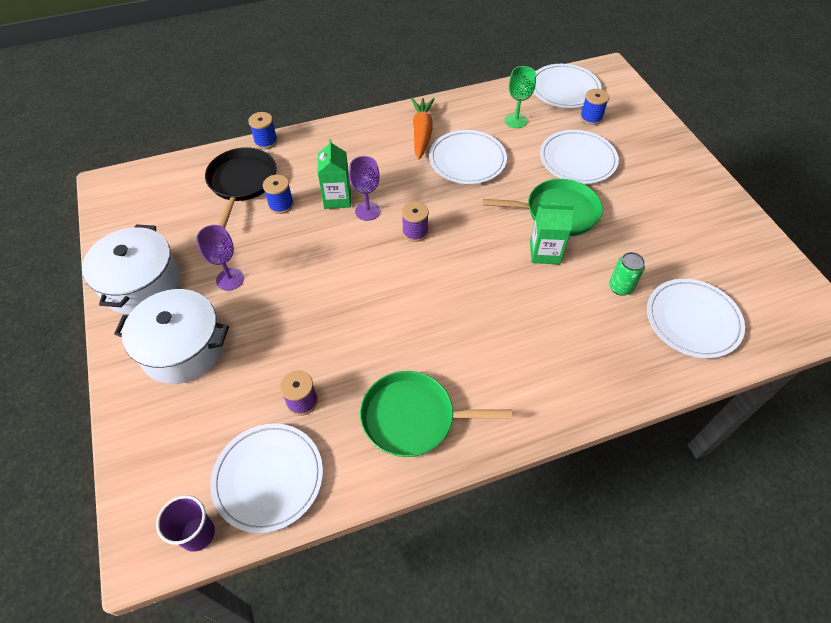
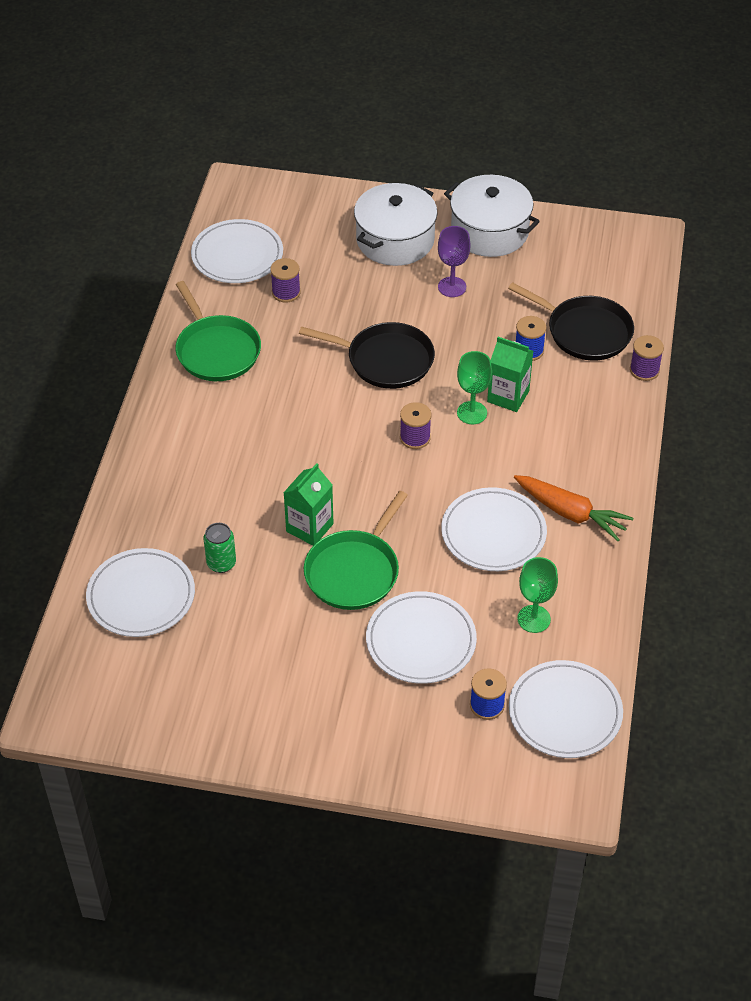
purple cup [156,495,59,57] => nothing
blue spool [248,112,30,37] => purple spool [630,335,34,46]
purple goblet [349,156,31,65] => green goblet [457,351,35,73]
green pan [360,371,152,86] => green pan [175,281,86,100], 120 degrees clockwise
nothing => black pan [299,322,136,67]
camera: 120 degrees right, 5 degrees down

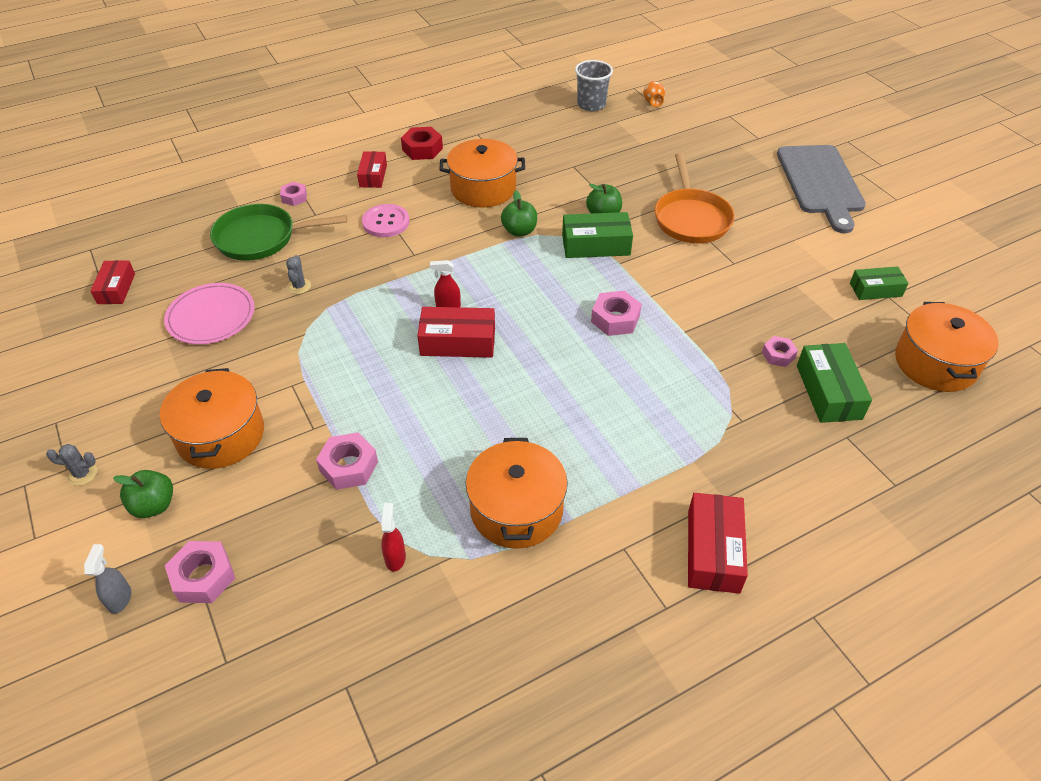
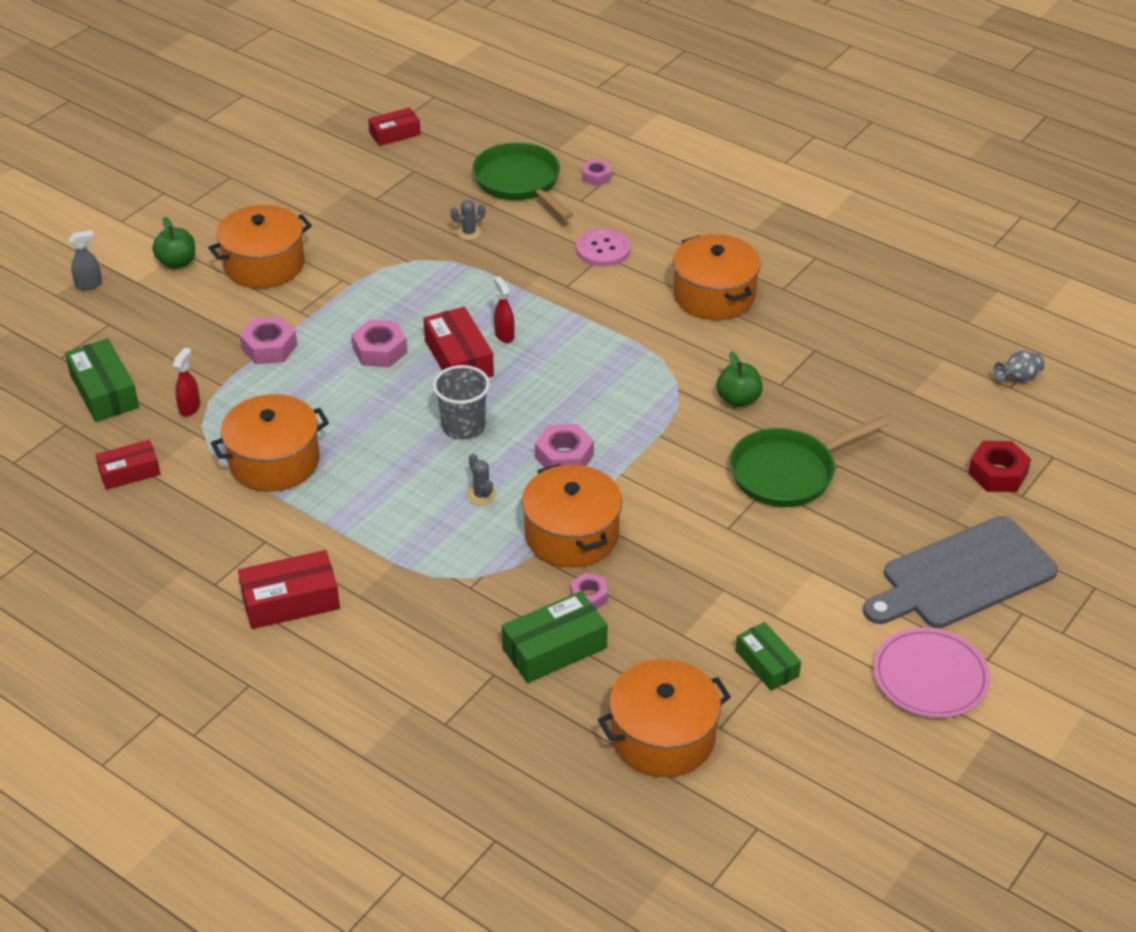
grey cactus [46,444,51,42] => grey cactus [467,454,29,51], relocated
pink plate [164,283,91,61] => pink plate [873,627,117,91], relocated
pink nut [165,541,70,62] => pink nut [351,320,56,47], relocated
red box [357,151,30,37] => red box [95,440,66,50], relocated
red spray bottle [381,503,25,69] => red spray bottle [173,348,27,69], 45 degrees counterclockwise
red nut [401,127,42,33] => red nut [968,441,63,51], relocated
green apple [501,190,36,47] => nothing
green box [562,212,71,46] => green box [65,339,74,83], relocated
grey cup [575,60,38,51] => grey cup [433,365,57,74], relocated
orange vase [643,81,22,26] => grey vase [993,351,52,32]
orange pan [655,153,80,90] => green pan [730,416,159,91]
nothing => orange pot [522,463,100,105]
camera: 65 degrees right, 5 degrees down

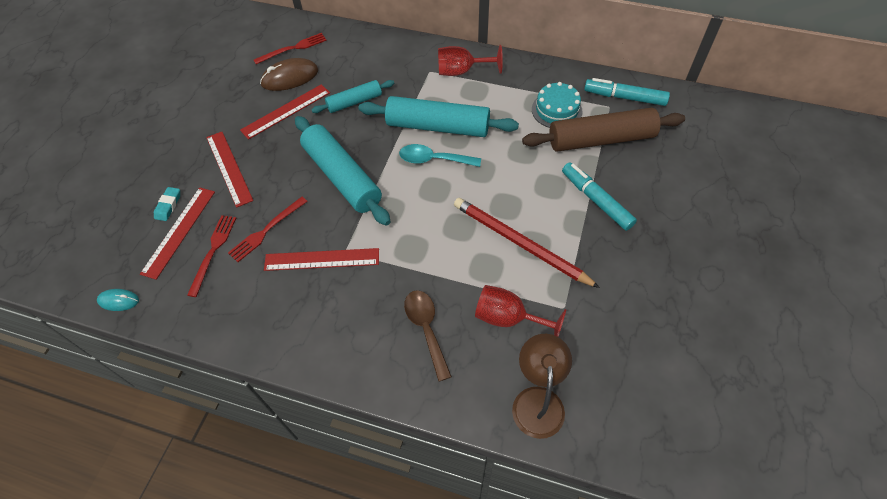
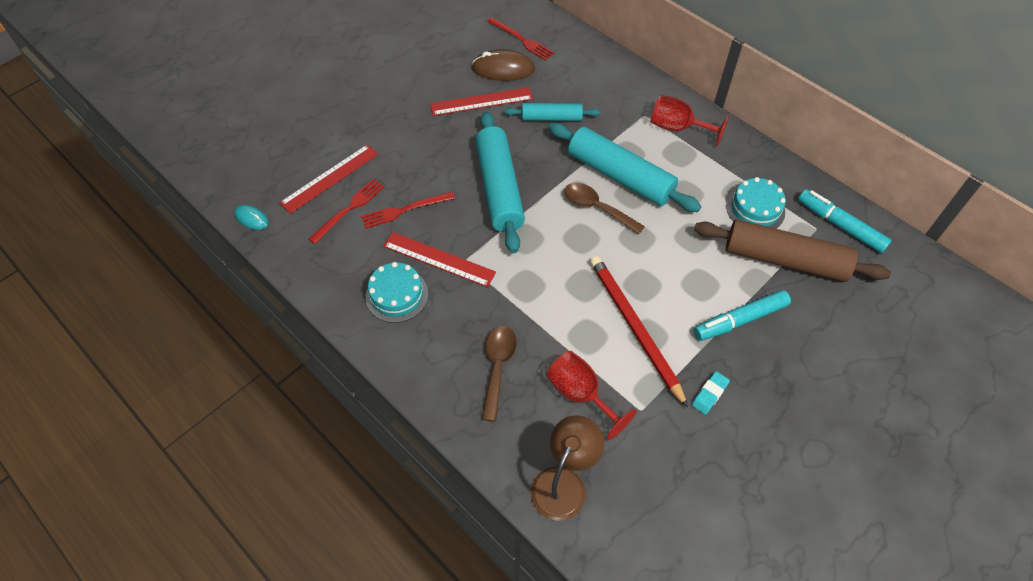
turquoise eraser [154,187,26,34] => turquoise eraser [692,371,38,44], relocated
red ruler [206,132,47,76] => nothing
red fork [254,33,73,31] => red fork [487,17,67,43], 45 degrees clockwise
turquoise spoon [399,144,82,23] => brown spoon [564,183,81,52]
turquoise marker [562,162,75,69] => turquoise marker [694,290,97,51], 105 degrees counterclockwise
nothing => turquoise cake [366,262,62,61]
camera: 25 degrees right, 0 degrees up

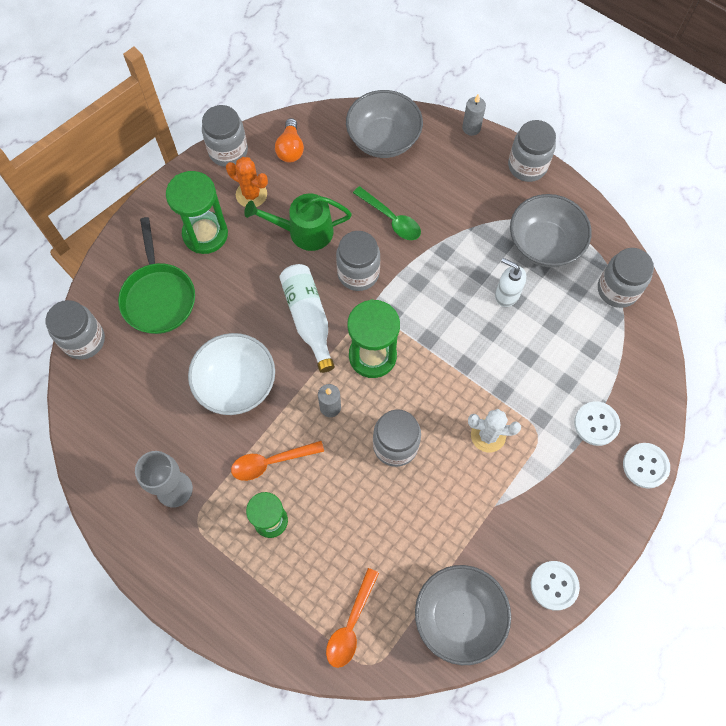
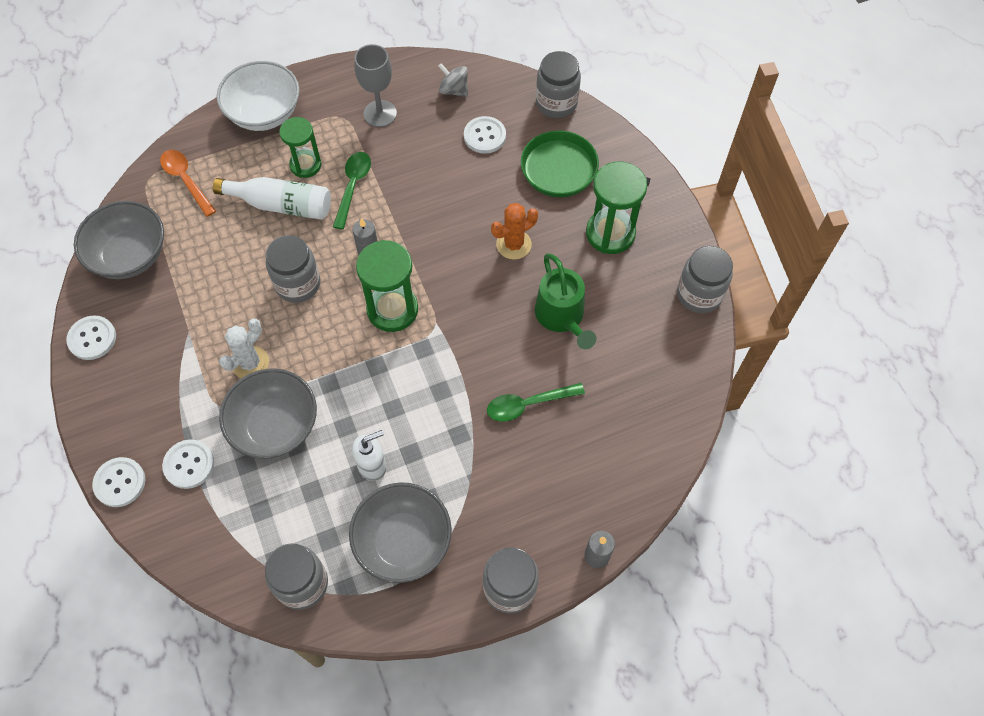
white bowl [188,333,87,82] => white bowl [217,61,83,70], relocated
orange cactus [226,157,42,50] => orange cactus [491,203,47,57], relocated
orange spoon [231,441,93,40] => green spoon [333,152,38,78]
green watering can [244,193,108,58] => green watering can [535,253,61,97], 135 degrees clockwise
orange light bulb [275,118,29,45] => nothing
white bottle [280,264,55,109] => white bottle [213,177,118,43], relocated
grey jar [336,231,44,60] => nothing
grey bowl [346,90,77,68] => grey bowl [219,368,98,91], relocated
nothing => grey spinning top [438,63,30,34]
nothing => white button [464,116,42,38]
camera: 120 degrees right, 5 degrees down

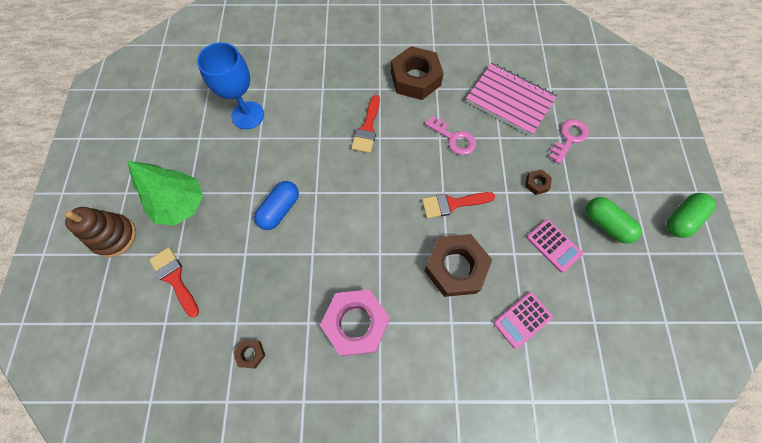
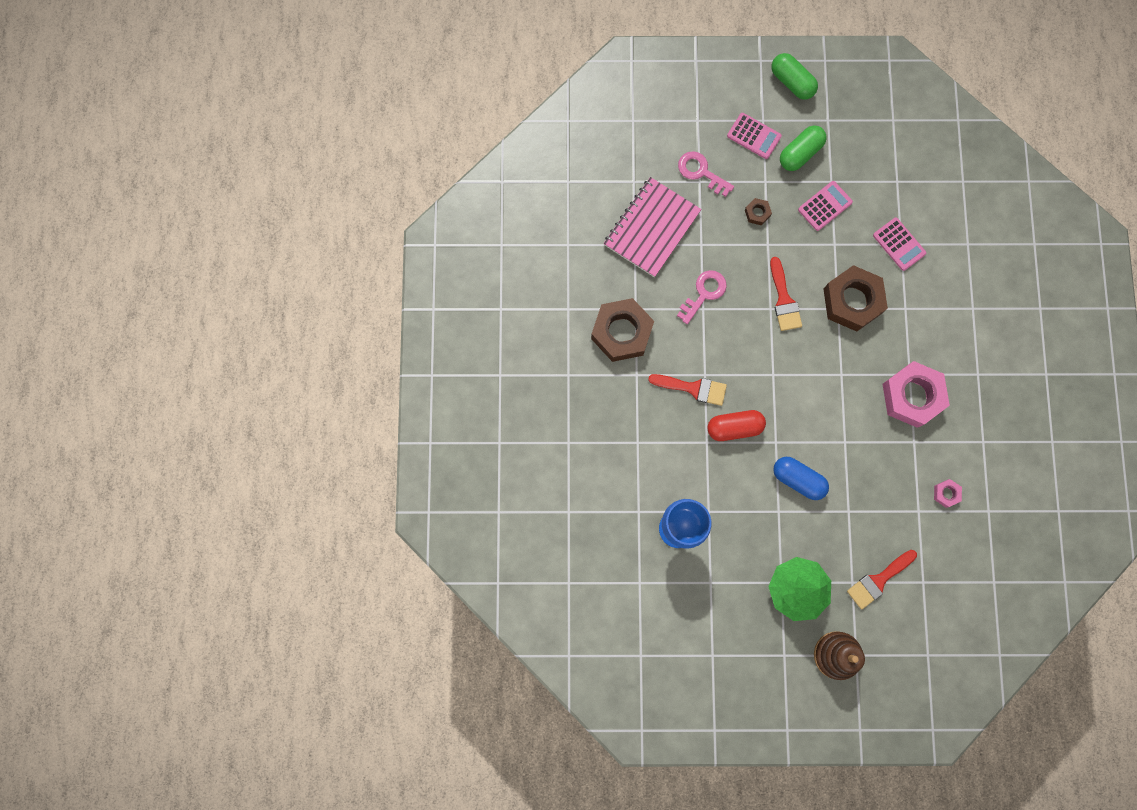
brown nut [233,340,33,28] => pink nut [934,479,28,29]
nothing => red capsule [707,410,59,31]
nothing => pink calculator [727,113,55,46]
camera: 90 degrees left, 10 degrees up

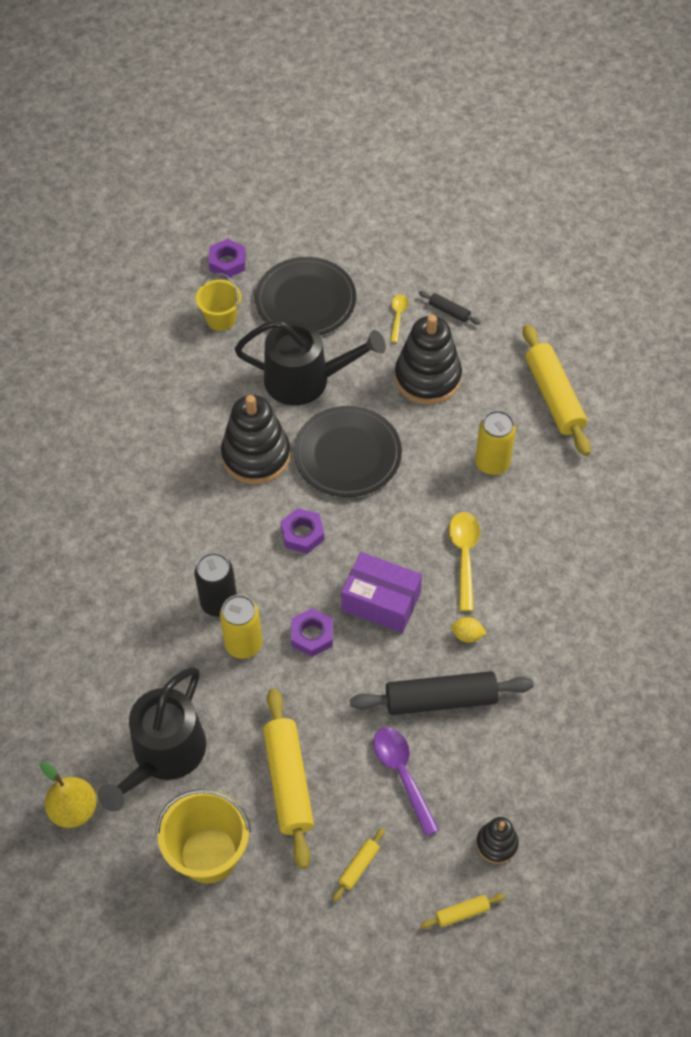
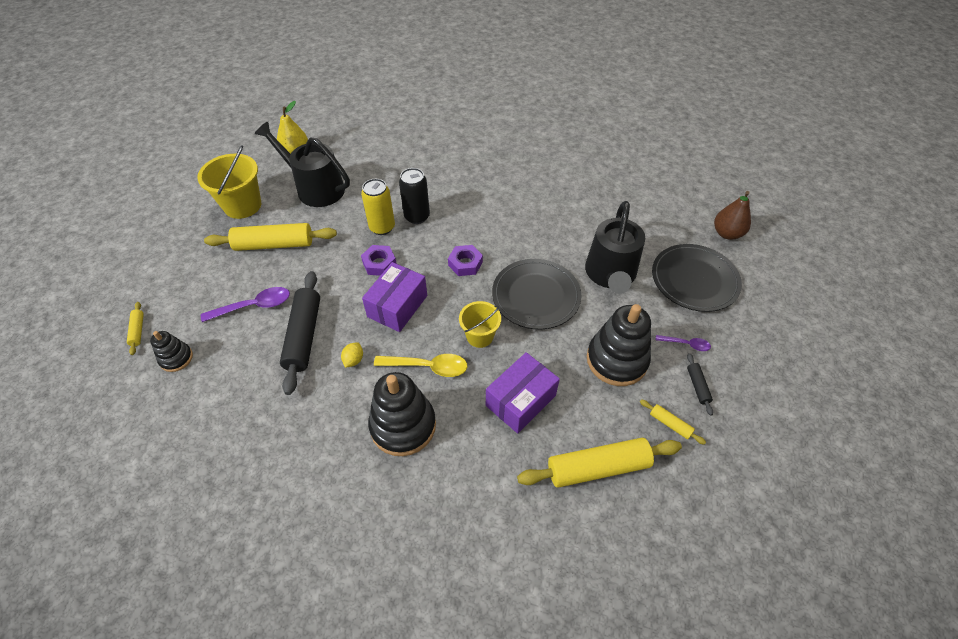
yellow bucket [196,273,45,58] => yellow bucket [459,301,42,47], relocated
purple nut [209,239,37,40] => brown pear [714,191,37,49]
black stacking toy [221,395,69,89] => black stacking toy [368,372,68,84], relocated
yellow rolling pin [333,828,52,73] => yellow rolling pin [640,399,66,46], relocated
yellow spoon [390,294,18,48] => purple spoon [656,335,55,16]
black rolling pin [419,291,62,34] => black rolling pin [687,353,26,63], 45 degrees counterclockwise
yellow can [475,410,41,65] => purple box [486,352,74,81]
camera: 95 degrees right, 5 degrees down

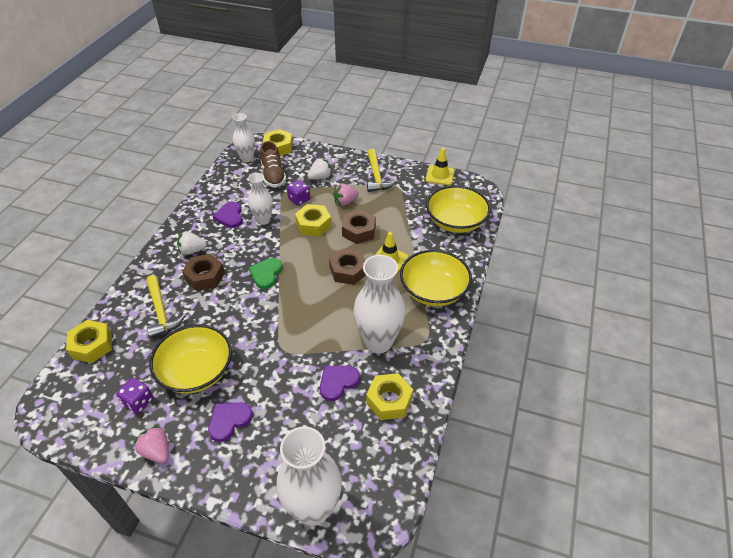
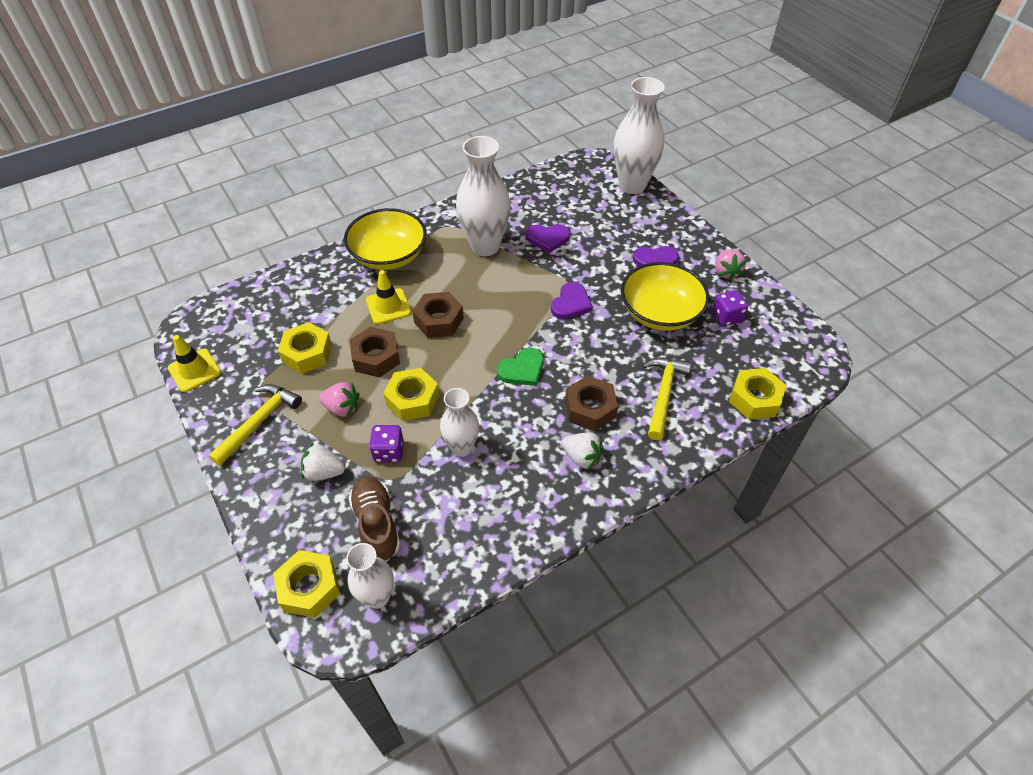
purple heart [213,202,30,26] => purple heart [551,282,42,37], relocated
brown shoe [260,141,26,46] => brown shoe [348,476,53,86], 45 degrees counterclockwise
yellow nut [366,373,47,47] => yellow nut [278,322,54,52], relocated
yellow bowl [426,186,65,47] => nothing
camera: 140 degrees left, 5 degrees up

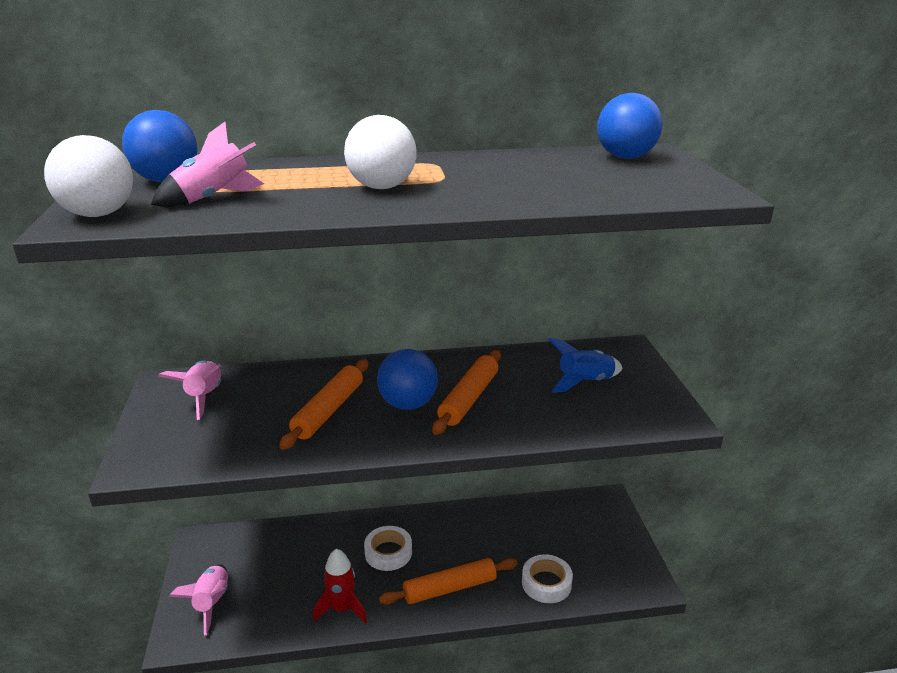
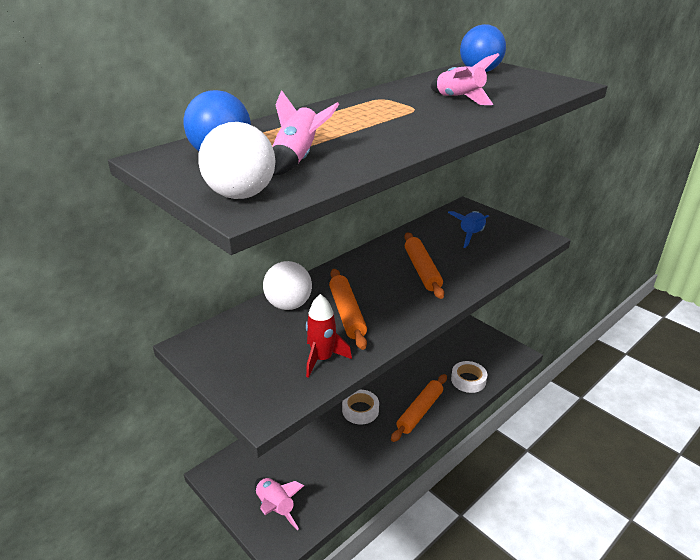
pink rocket [158,361,63,59] => pink rocket [430,53,69,52], relocated
red rocket [313,549,54,74] => red rocket [306,294,46,84], relocated
white ball [344,115,73,74] => white ball [263,261,49,49], relocated
blue ball [377,349,61,61] => nothing
camera: 35 degrees left, 5 degrees up

